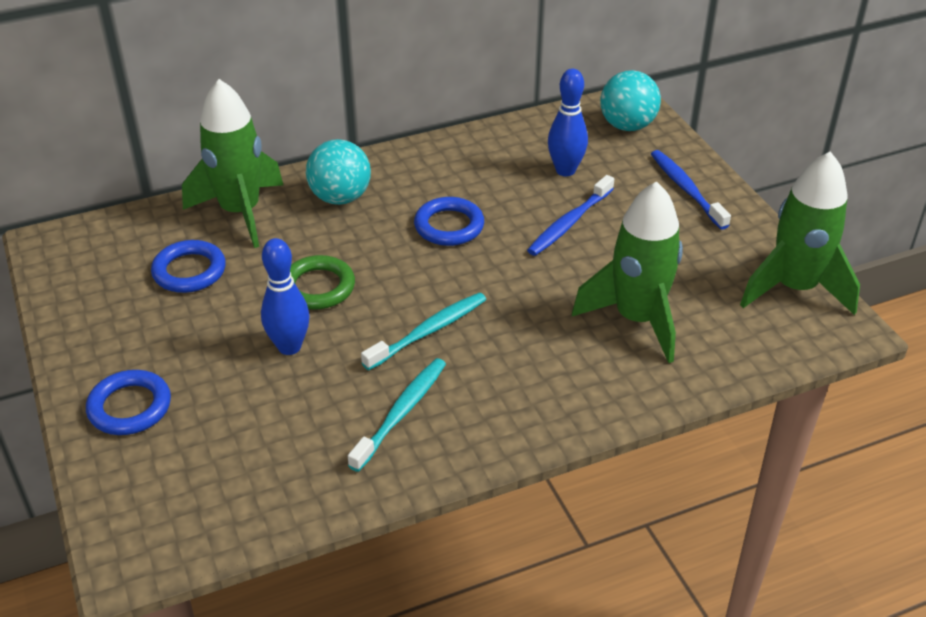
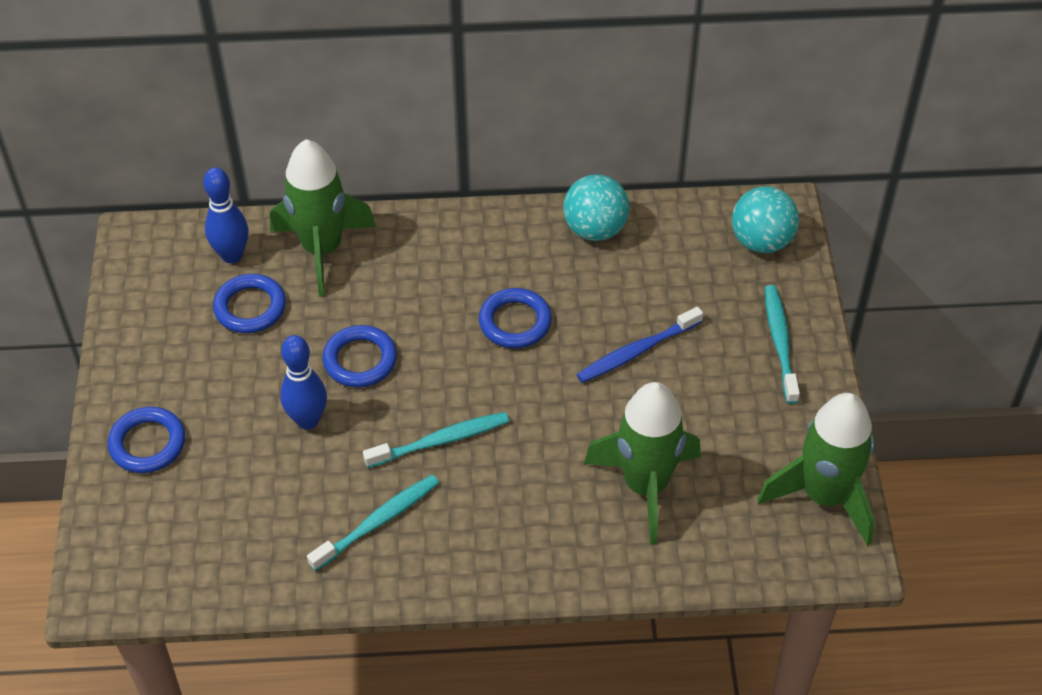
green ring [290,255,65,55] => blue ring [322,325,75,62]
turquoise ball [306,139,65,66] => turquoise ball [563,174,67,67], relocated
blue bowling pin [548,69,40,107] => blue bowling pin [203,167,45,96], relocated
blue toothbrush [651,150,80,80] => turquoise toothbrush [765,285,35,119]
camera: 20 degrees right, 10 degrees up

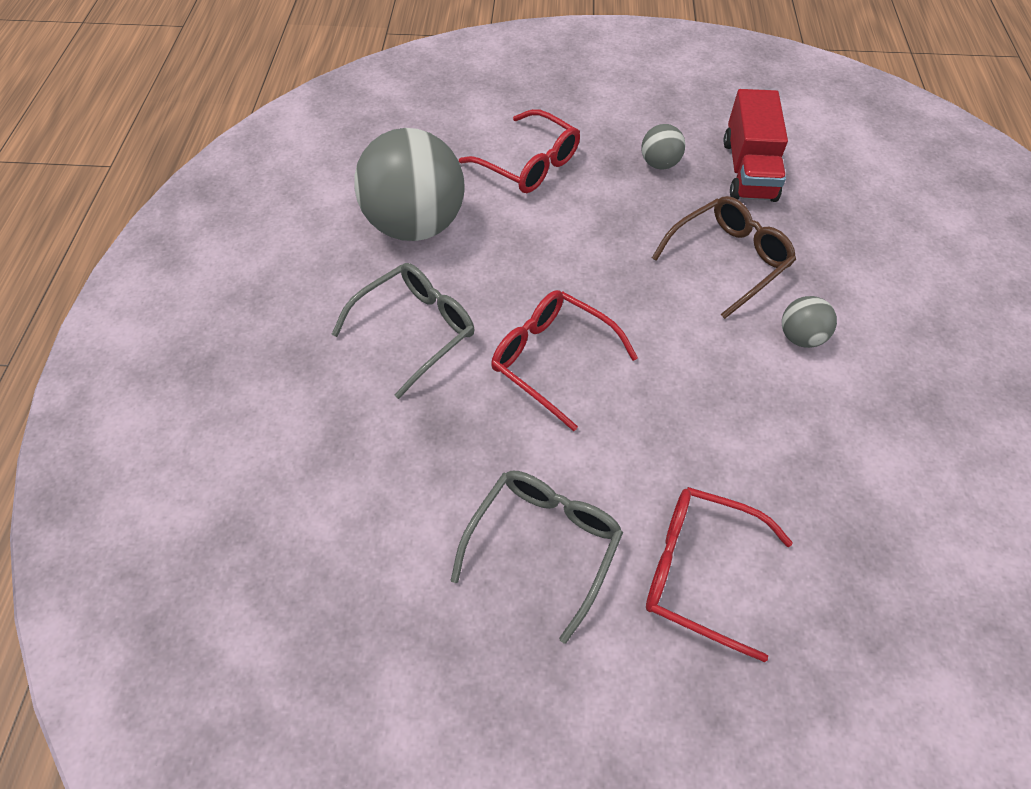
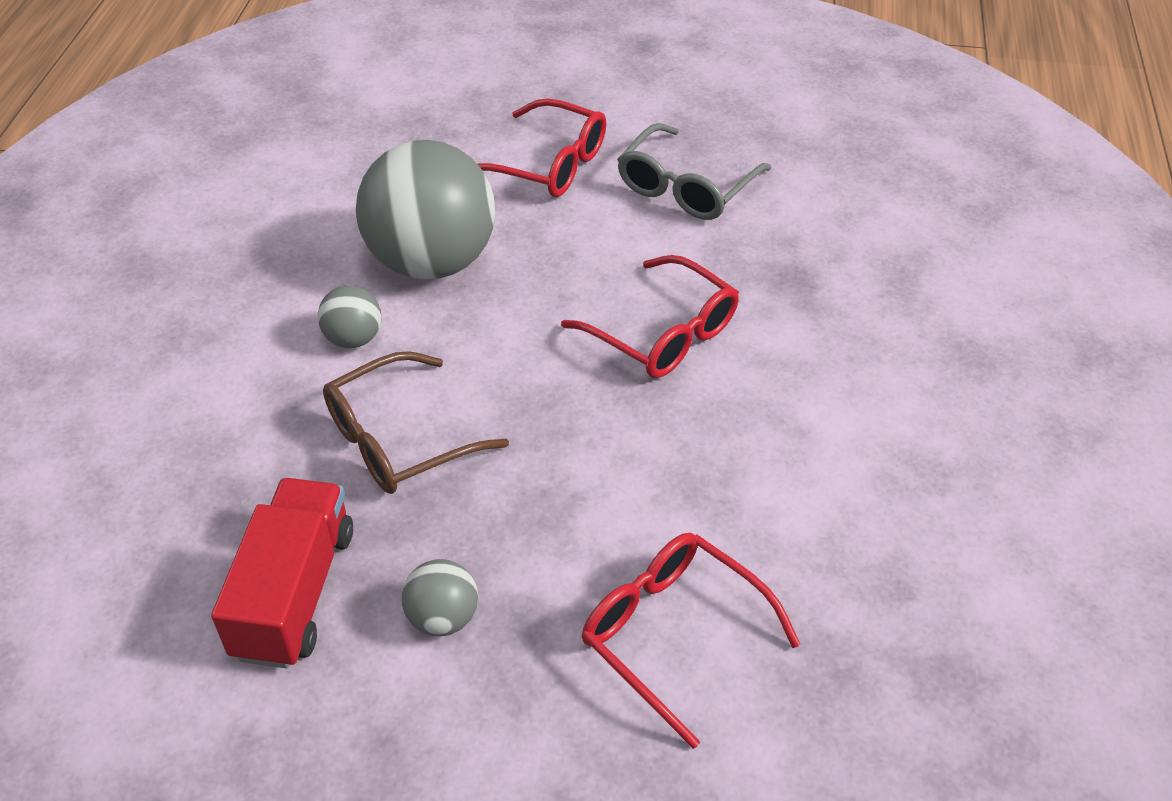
grey glasses [331,263,143,136] => nothing
grey ball [354,128,110,113] => grey ball [356,140,139,139], relocated
camera: 175 degrees left, 10 degrees down

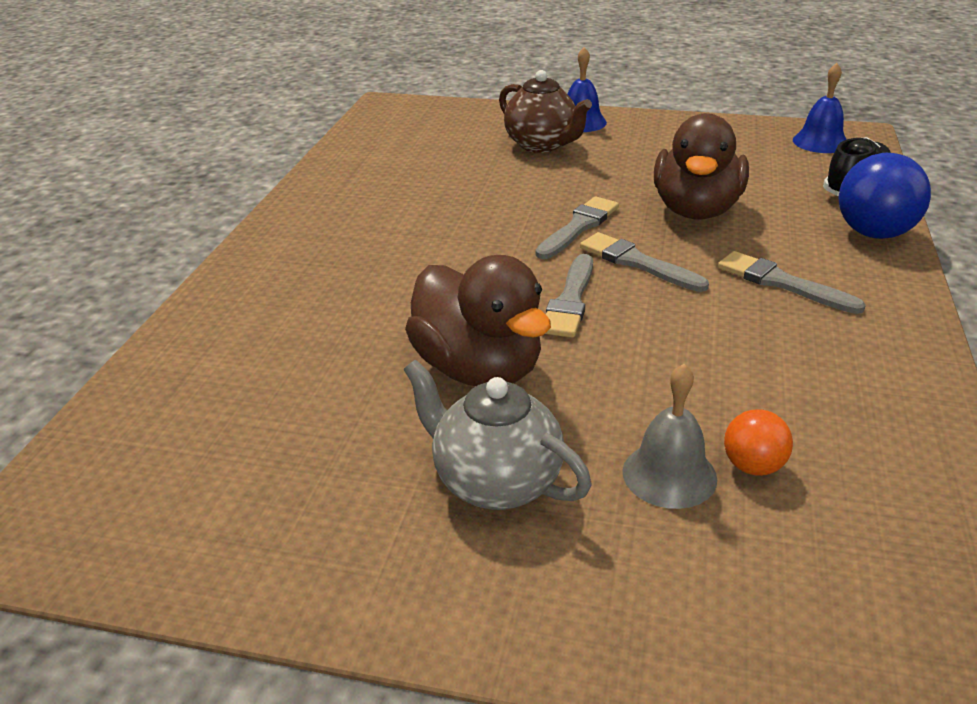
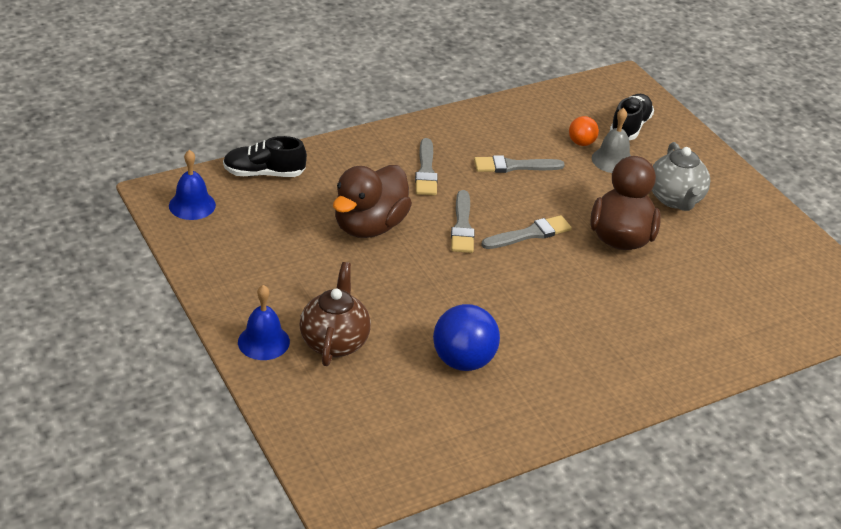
grey brush [535,196,84,63] => grey brush [474,155,91,18], relocated
brown duck [654,113,95,106] => brown duck [333,165,79,73], 150 degrees clockwise
blue ball [838,153,93,86] => blue ball [433,304,67,67], relocated
nothing => black shoe [610,94,44,46]
camera: 135 degrees left, 5 degrees up

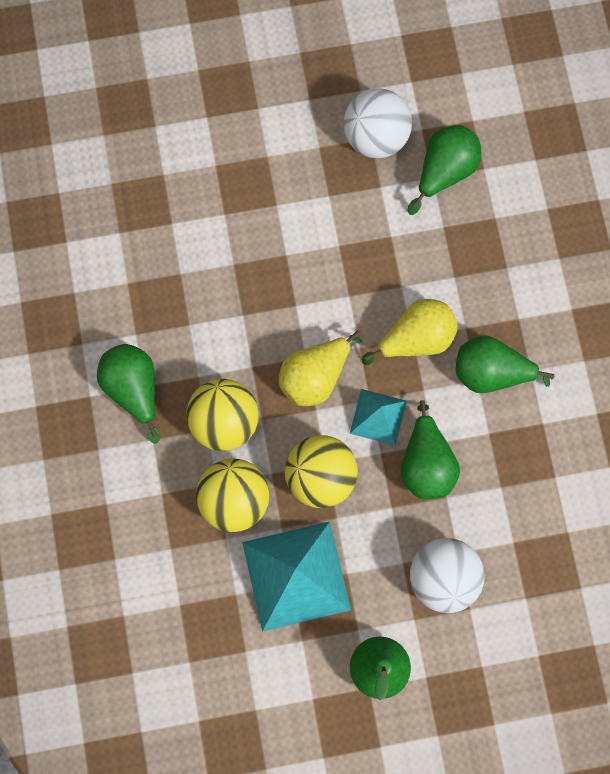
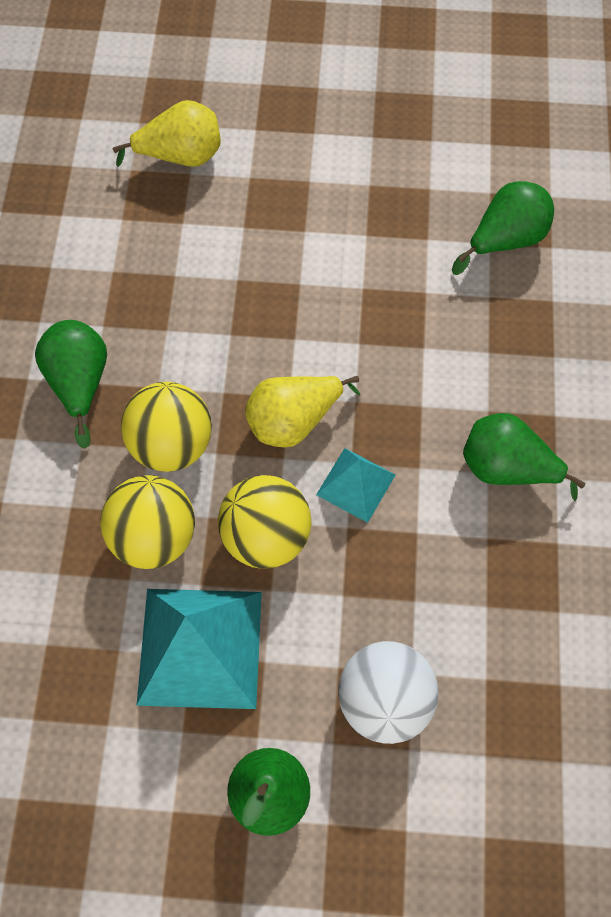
white ball [343,88,69,70] => nothing
yellow pear [362,299,96,66] => yellow pear [113,100,108,67], relocated
green pear [401,400,59,99] => nothing
camera: 15 degrees right, 10 degrees down

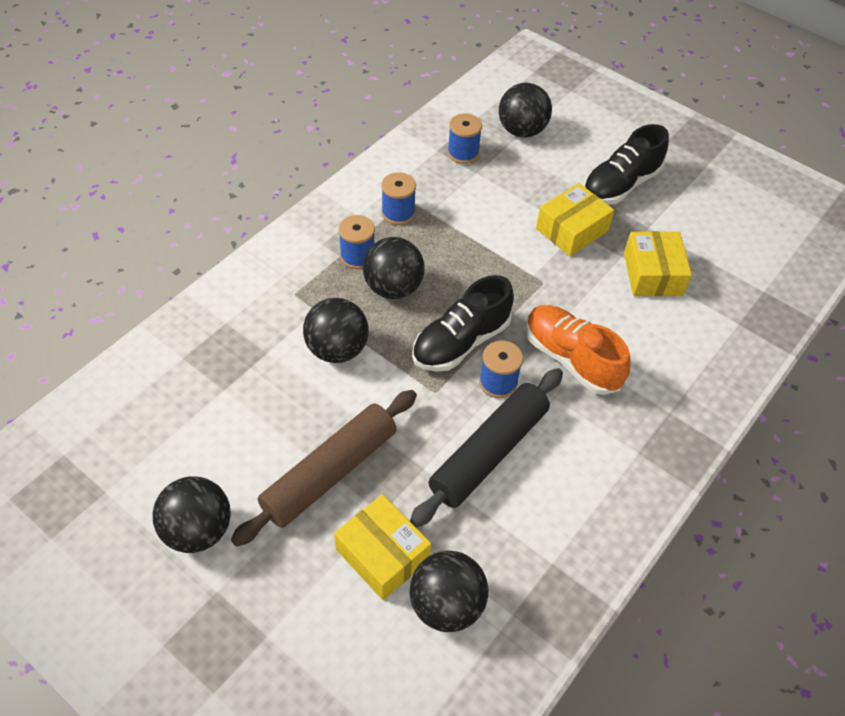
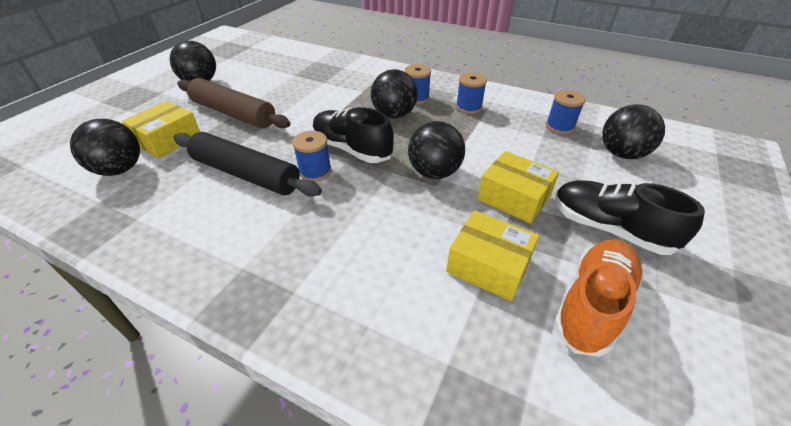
black ball [303,298,66,65] => black ball [408,121,57,58], relocated
orange shoe [526,305,105,90] => orange shoe [553,239,91,118], relocated
yellow box [624,231,68,65] => yellow box [446,210,93,91], 45 degrees clockwise
camera: 80 degrees right, 10 degrees down

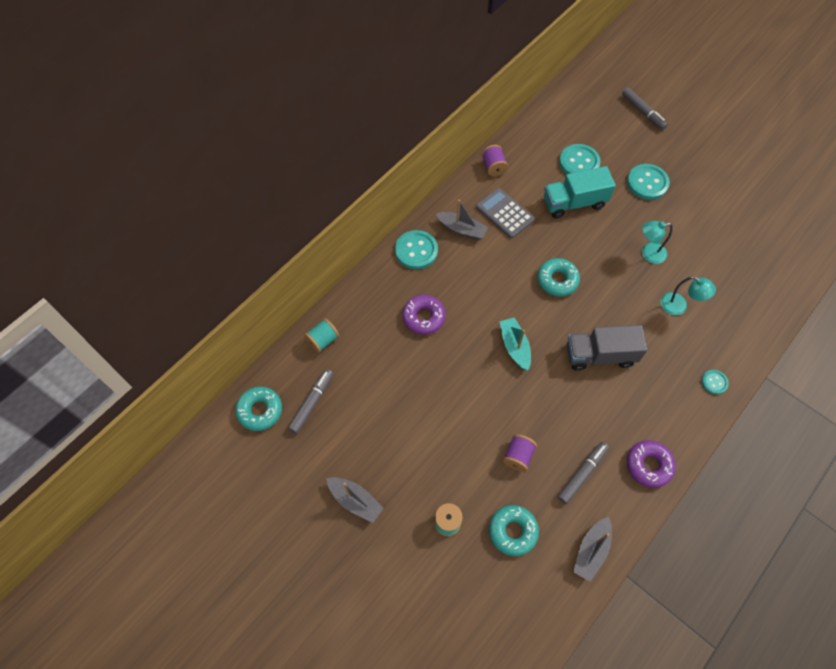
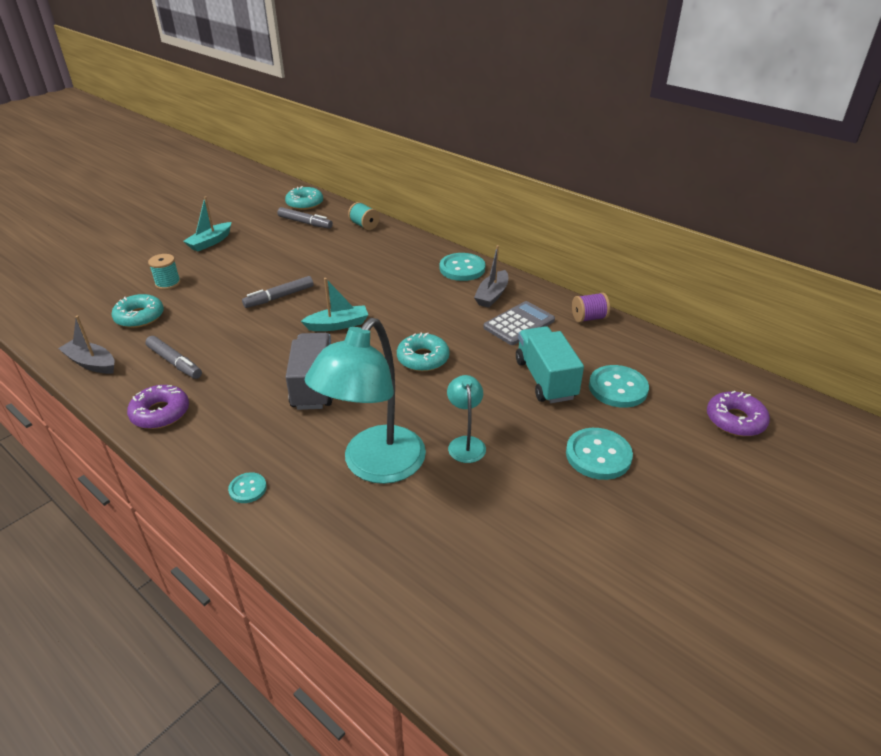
grey boat [326,477,58,46] => turquoise boat [183,196,48,56]
purple donut [402,295,44,40] => purple donut [707,391,63,45], relocated
purple spool [503,434,34,38] => nothing
grey marker [622,87,46,43] => grey marker [242,276,71,32], relocated
turquoise lamp [661,276,55,39] => turquoise lamp [305,318,121,166], x2.11
camera: 90 degrees right, 25 degrees down

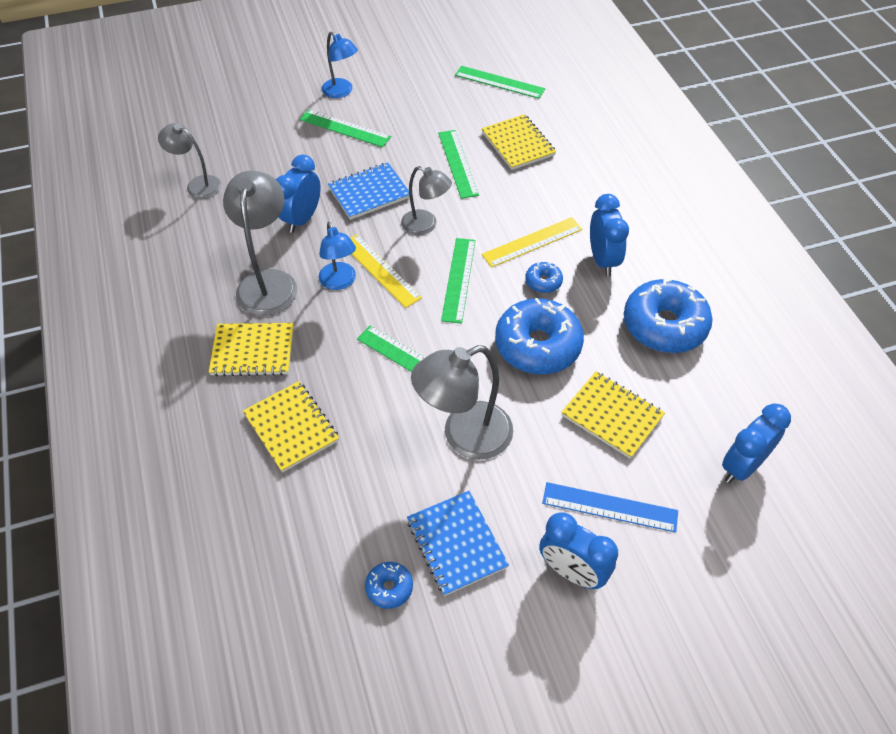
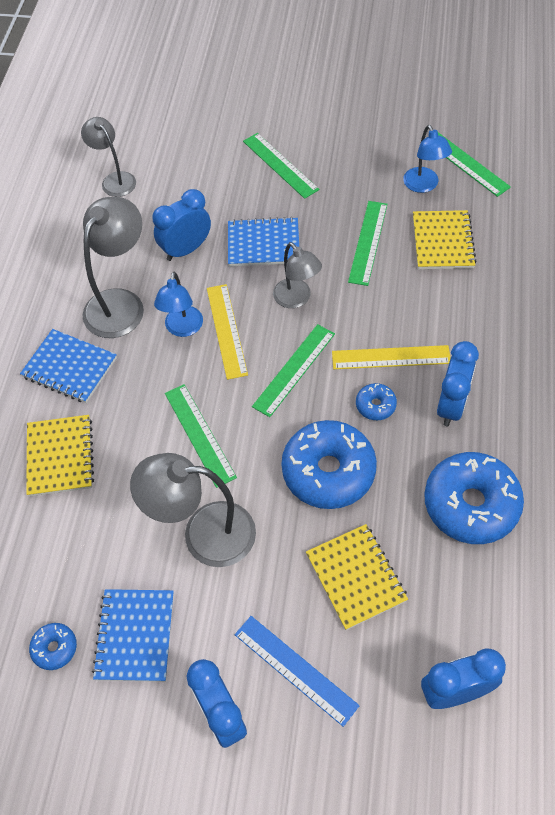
yellow notebook [209,323,85,54] => blue notebook [20,329,97,74]
blue lamp [321,32,37,66] => blue lamp [403,125,49,68], relocated
camera: 30 degrees right, 5 degrees up

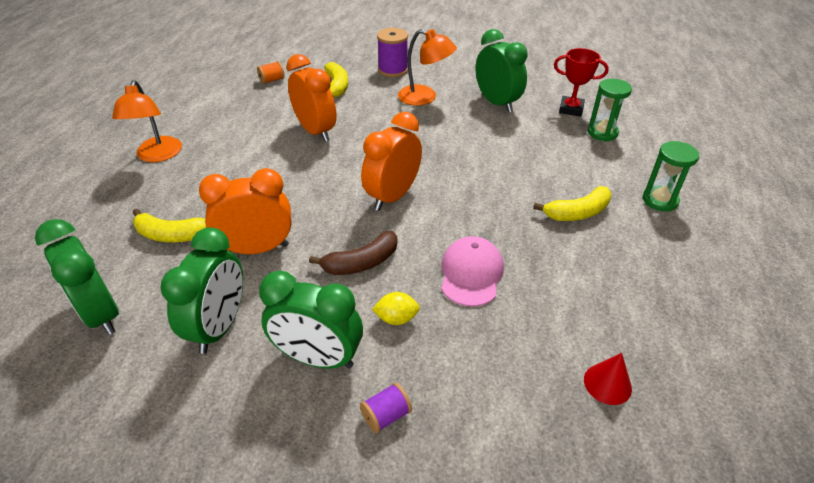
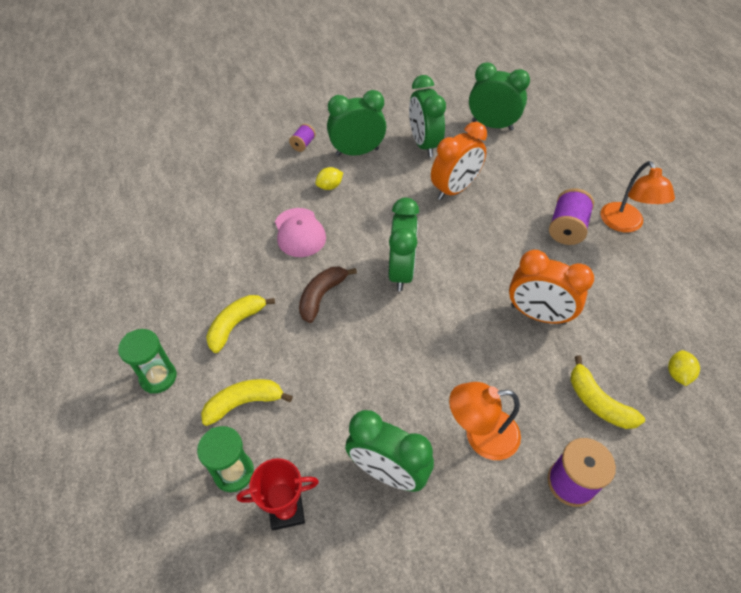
orange lamp [112,80,70,82] => orange lamp [601,161,74,71], 150 degrees counterclockwise
yellow banana [133,209,73,33] => yellow banana [201,379,92,47], relocated
orange spool [257,61,28,23] => yellow lemon [668,350,32,36]
brown banana [309,231,88,44] => brown banana [299,267,58,56], relocated
orange clock [361,112,61,99] => green clock [389,198,30,93]
red cone [584,353,48,52] => nothing
nothing => purple spool [549,188,45,57]
camera: 150 degrees right, 10 degrees up

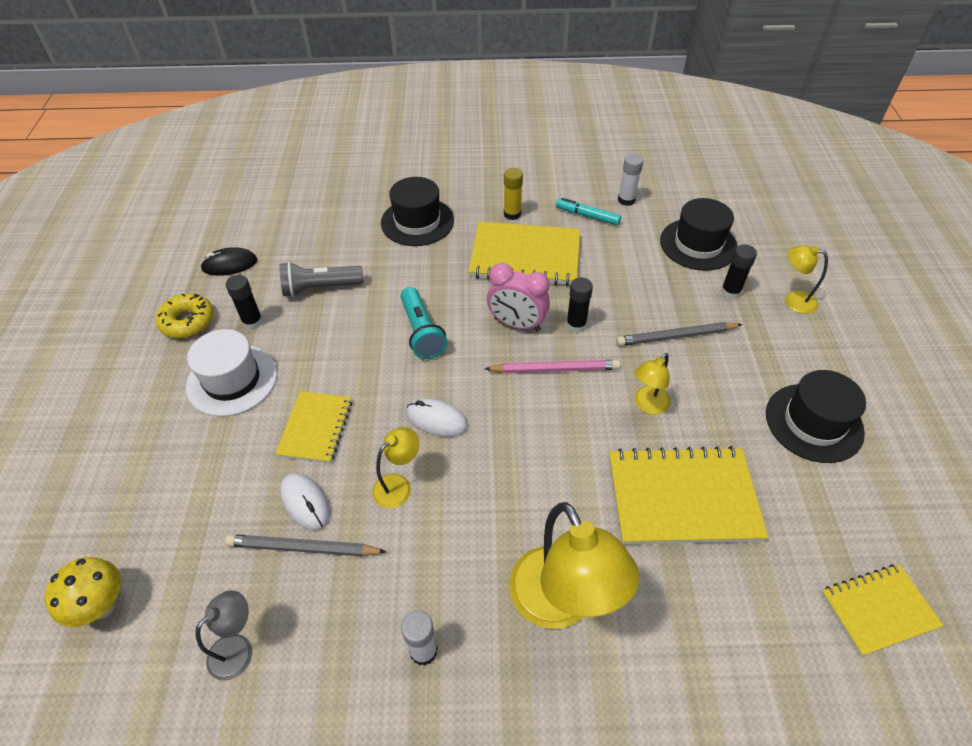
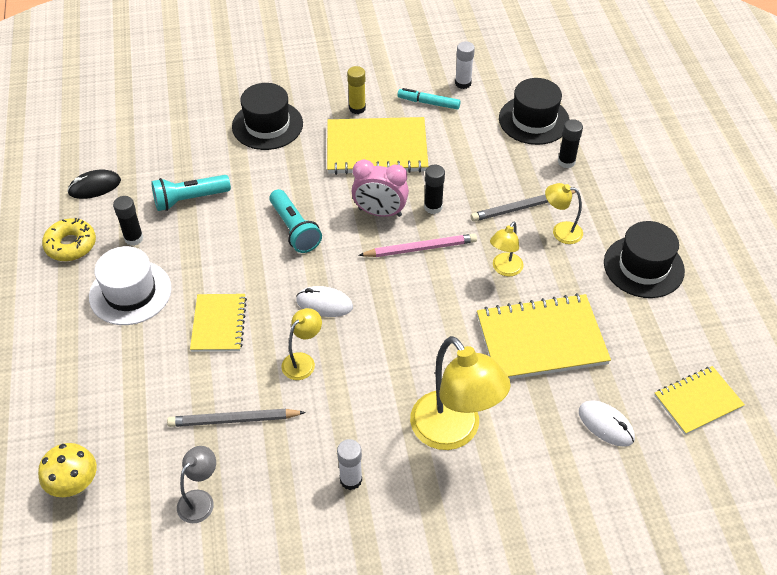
grey flashlight [279,262,84,35] => turquoise flashlight [151,175,80,36]
white mouse [280,473,50,57] => white mouse [579,400,56,47], relocated
yellow lamp [785,245,43,69] => yellow lamp [545,183,38,61], relocated
camera: 10 degrees left, 0 degrees up

